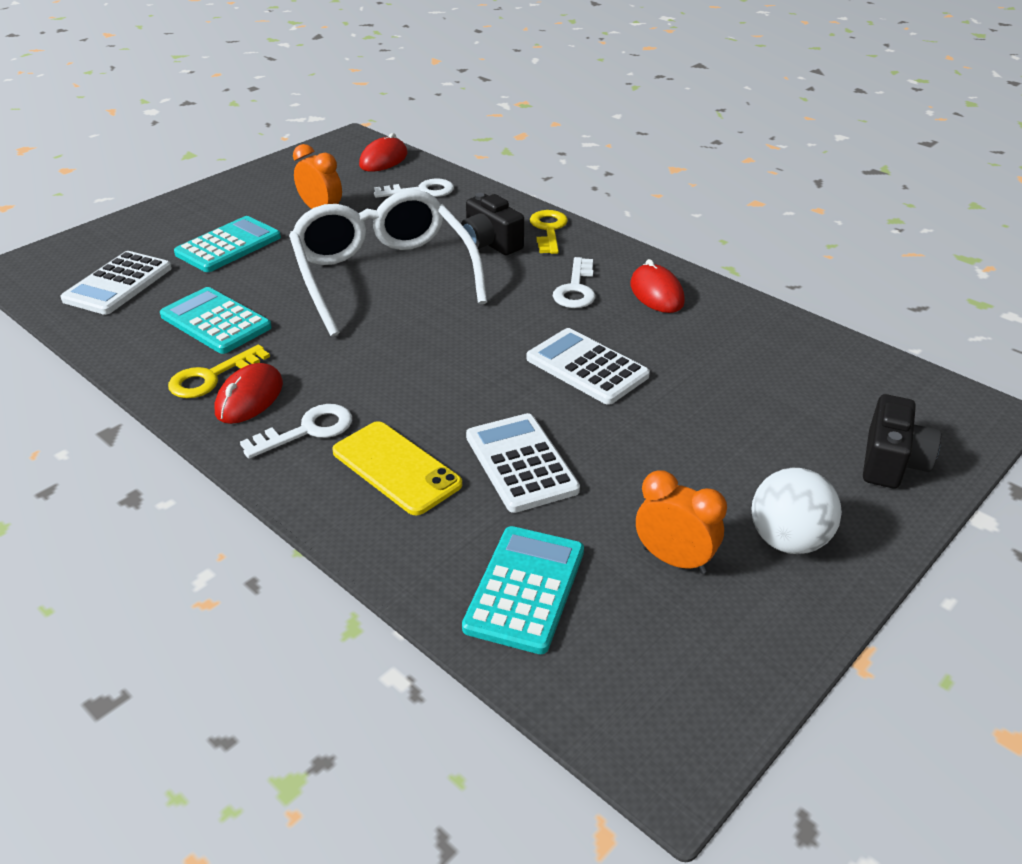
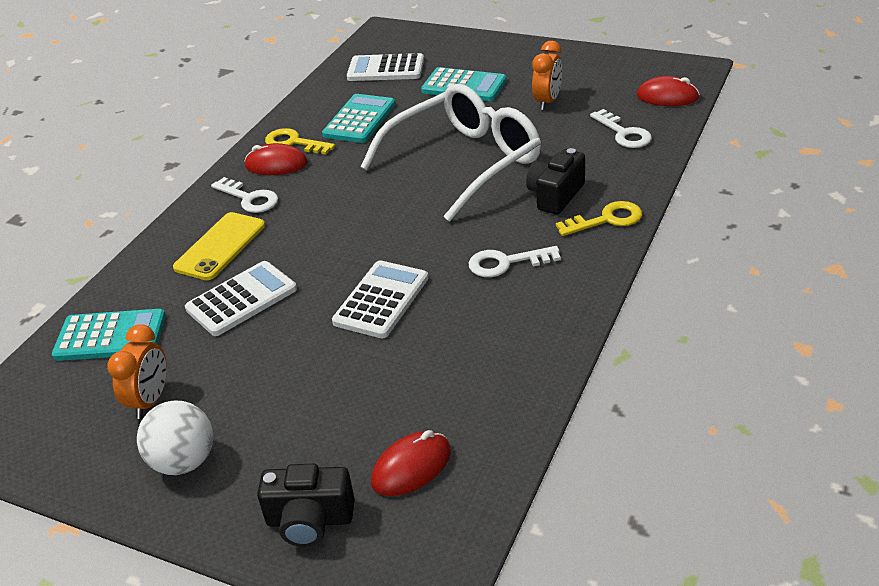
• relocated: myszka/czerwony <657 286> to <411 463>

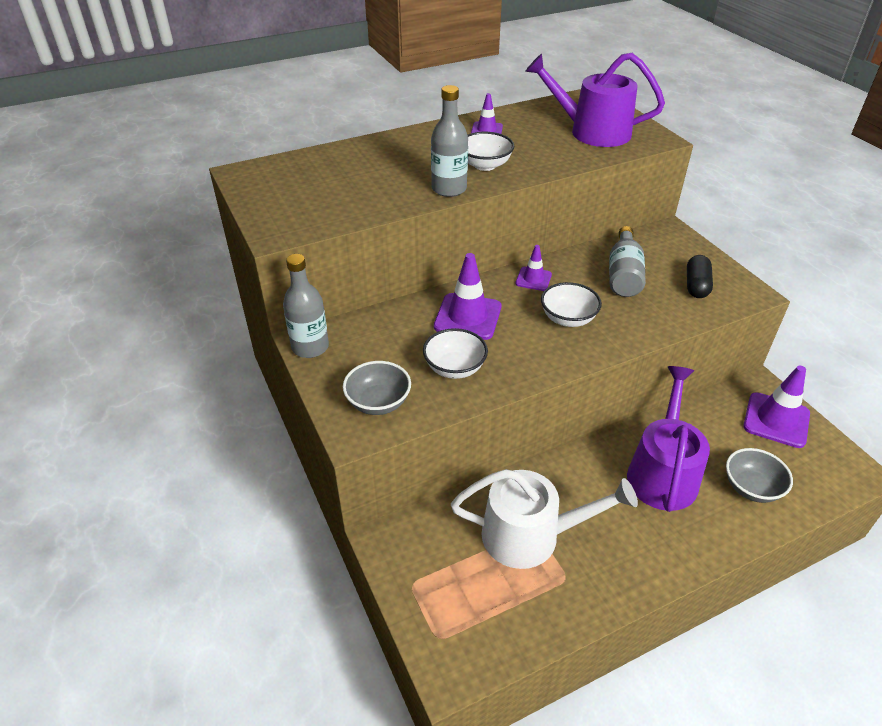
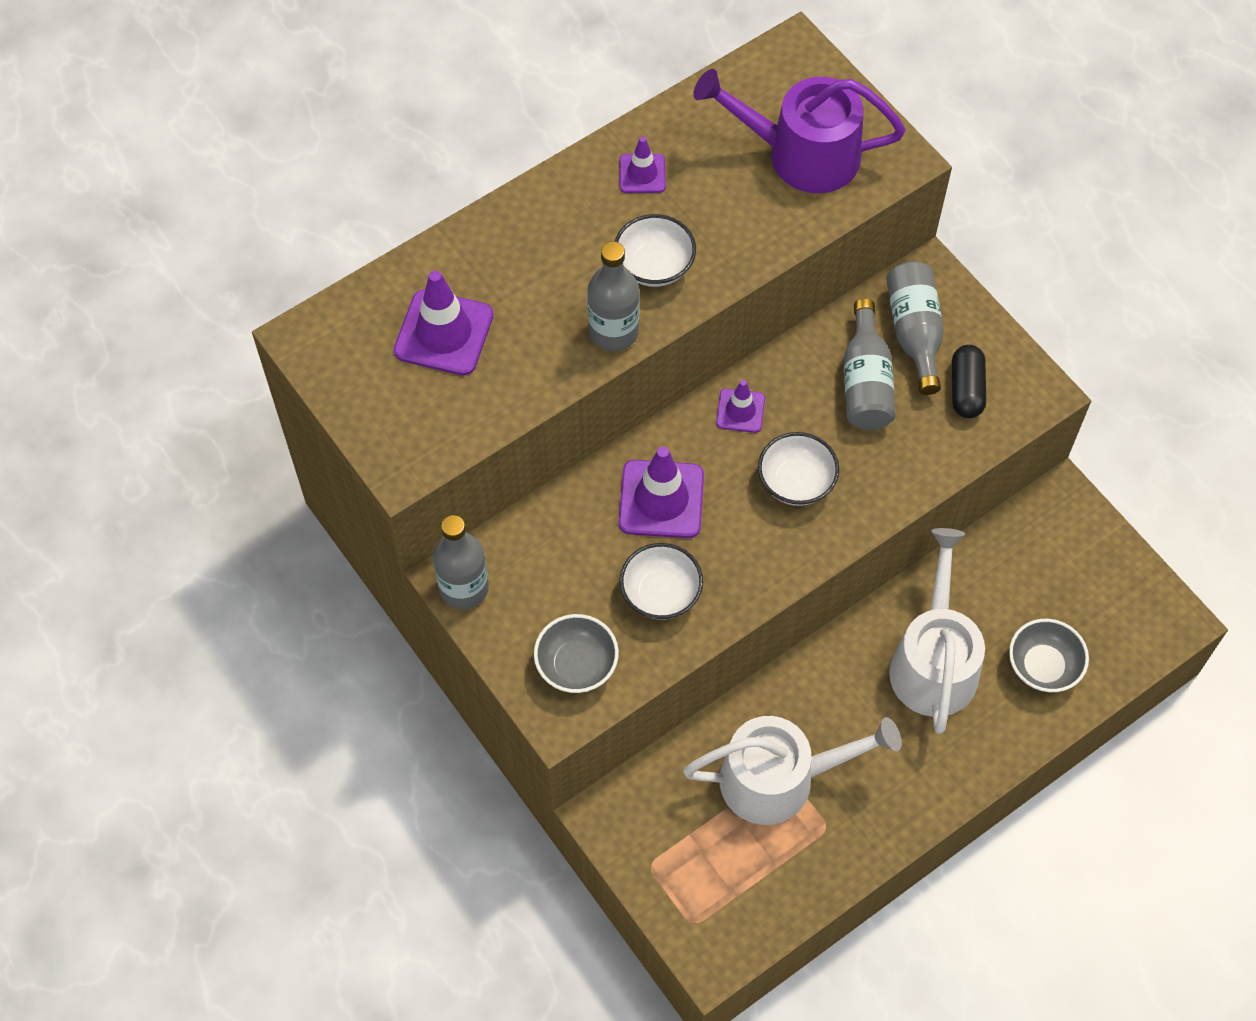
• colour: konewka/fioletowy <668 439> to konewka/biały <937 631>
• relocated: pachołek/fioletowy <776 407> to <444 323>
• appeared: butelka/szary <915 328>

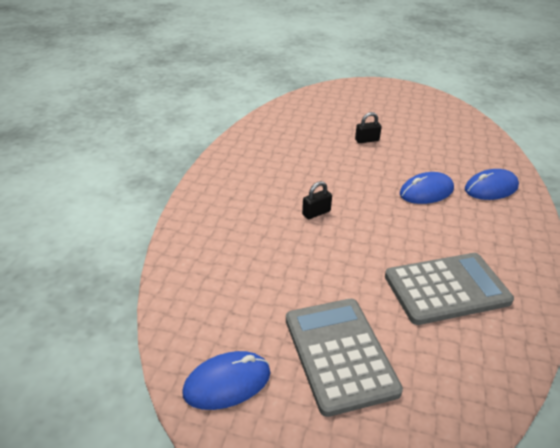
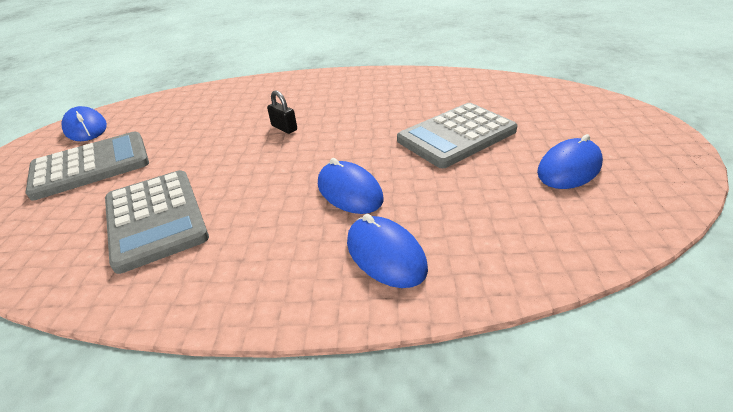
• exchanged: kłódka/czarny <368 127> to kalkulator/szary <457 135>
• appeared: myszka/niebieski <570 161>

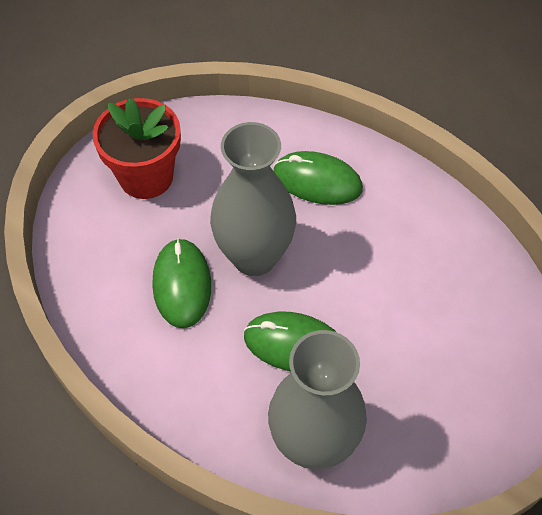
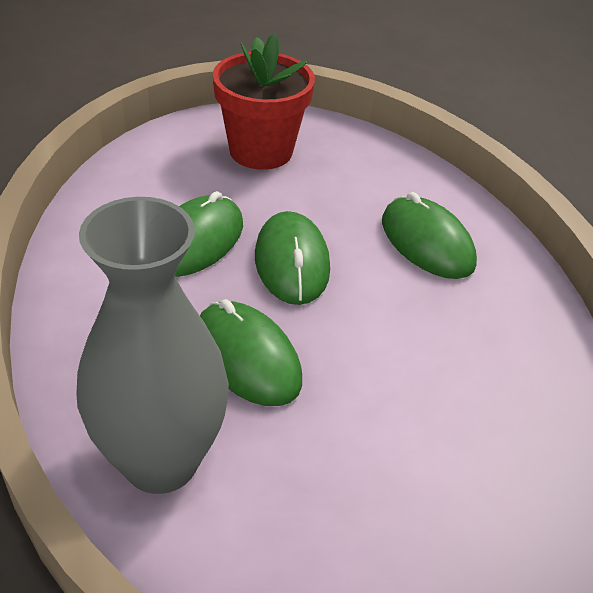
• exchanged: wazon/szary <253 199> to myszka/zielony <292 258>

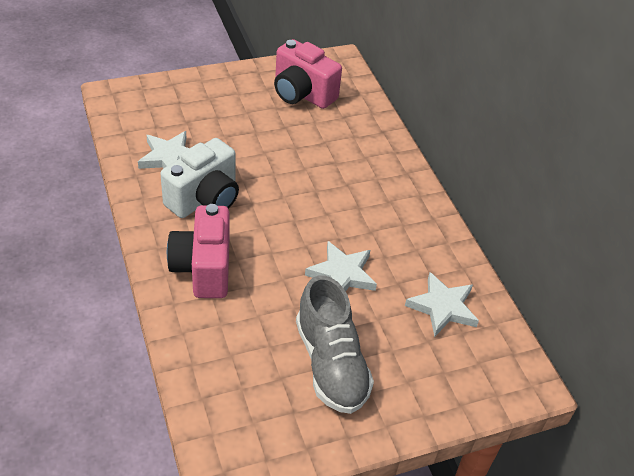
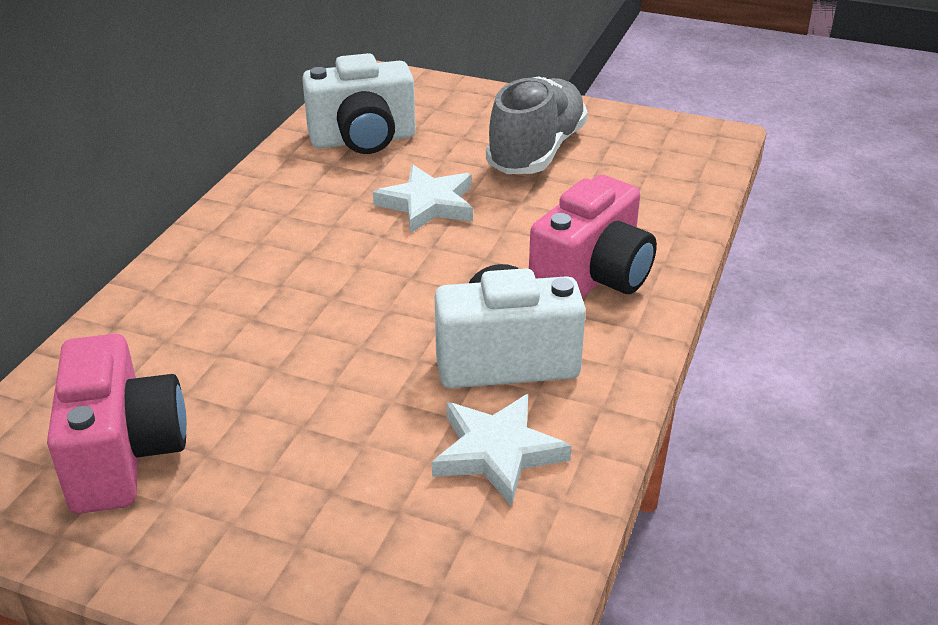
• exchanged: gwiazda/biały <442 304> to aparat fotograficzny/biały <358 103>

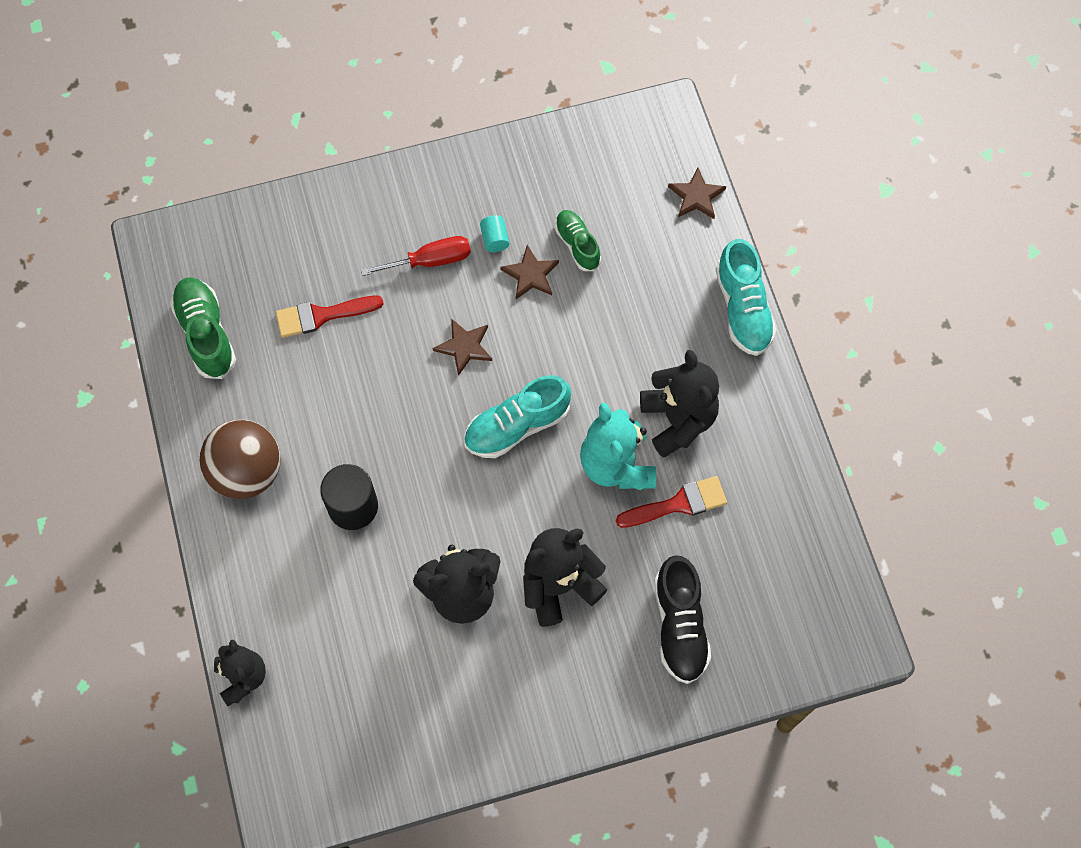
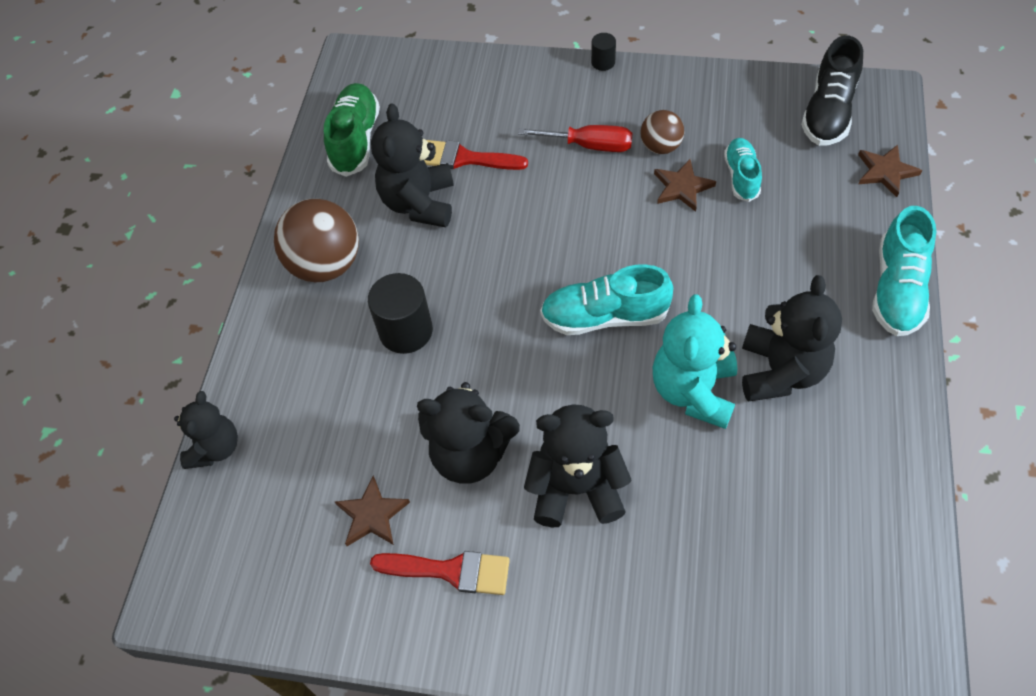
• relocated: gwiazda/brązowy <462 347> to <372 511>
• exchanged: walec/turkusowy <494 233> to piłka/brązowy <662 132>
• colour: but/zielony <578 240> to but/turkusowy <743 170>
• relocated: pędzel/czerwony <671 502> to <440 573>
• relocated: but/czarny <682 619> to <832 91>
• appeared: miś/czarny <412 165>
• appeared: walec/czarny <603 52>

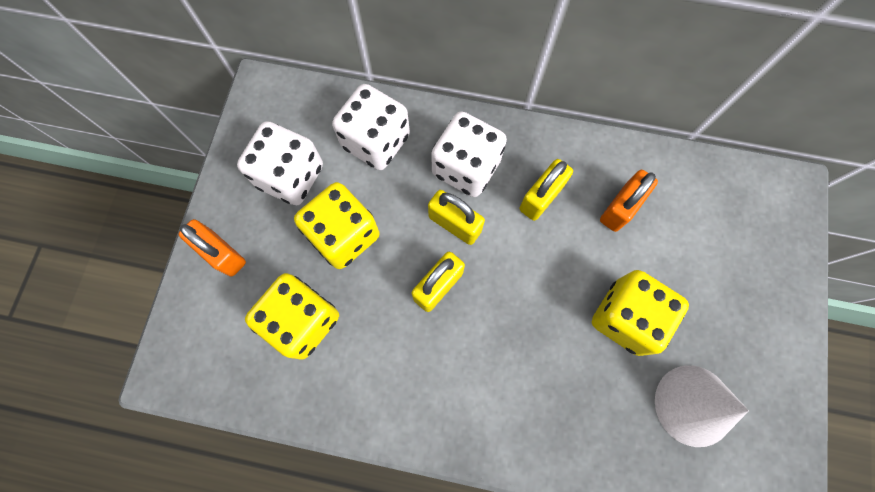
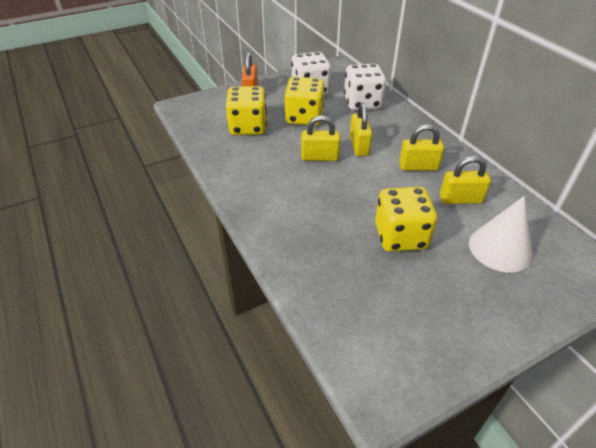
• missing: kostka do gry/biały <469 154>
• colour: kłódka/pomarańczowy <629 201> to kłódka/żółty <465 180>
• relocated: stożek/biały <702 406> to <501 234>

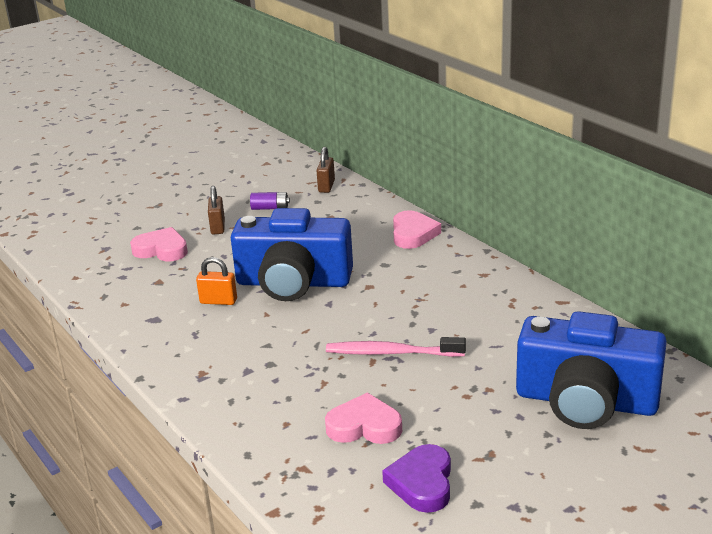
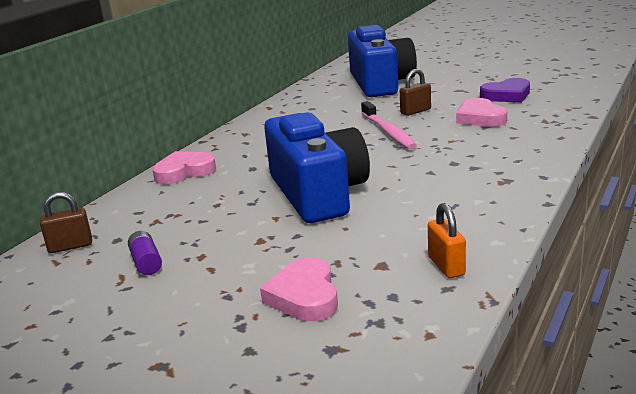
• relocated: kłódka/pomarańczowy <216 281> to <447 240>
• relocated: kłódka/brązowy <216 210> to <415 92>

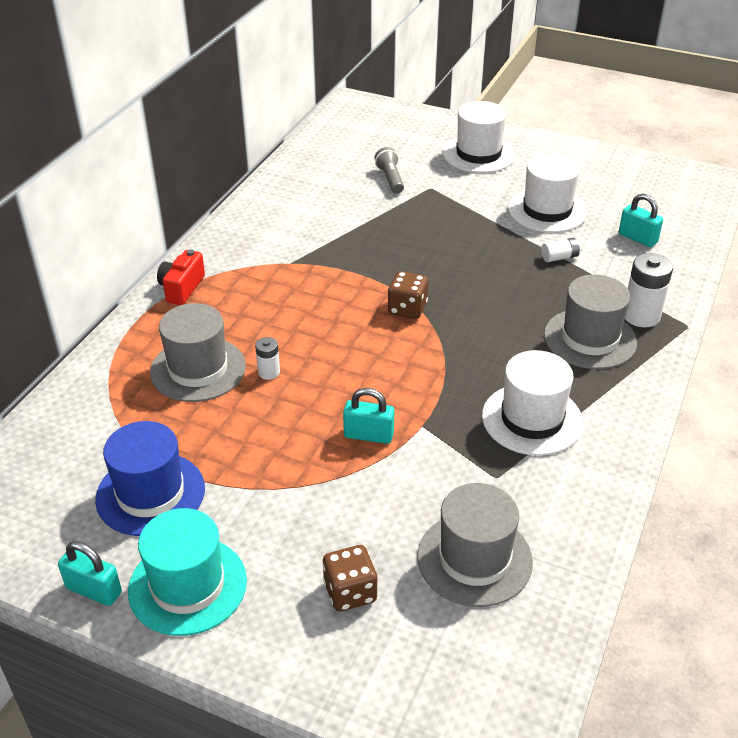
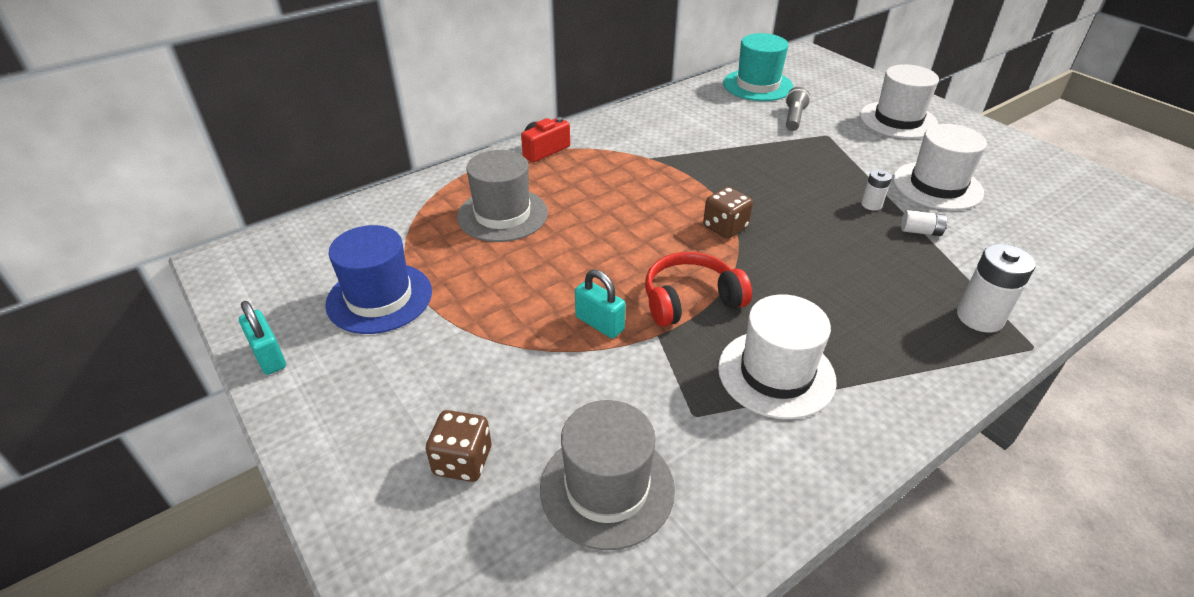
• relocated: kapelusz/turkusowy <187 572> to <758 67>
• relocated: bateria/biały <267 358> to <876 190>
• missing: kapelusz/szary <590 322>
• missing: kłódka/turkusowy <641 220>
• appeared: słuchawki/czerwony <698 289>

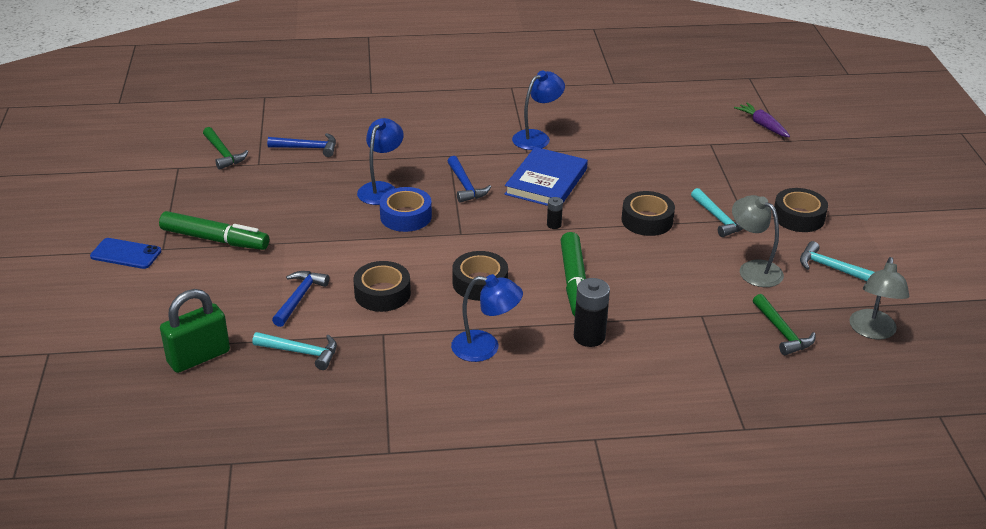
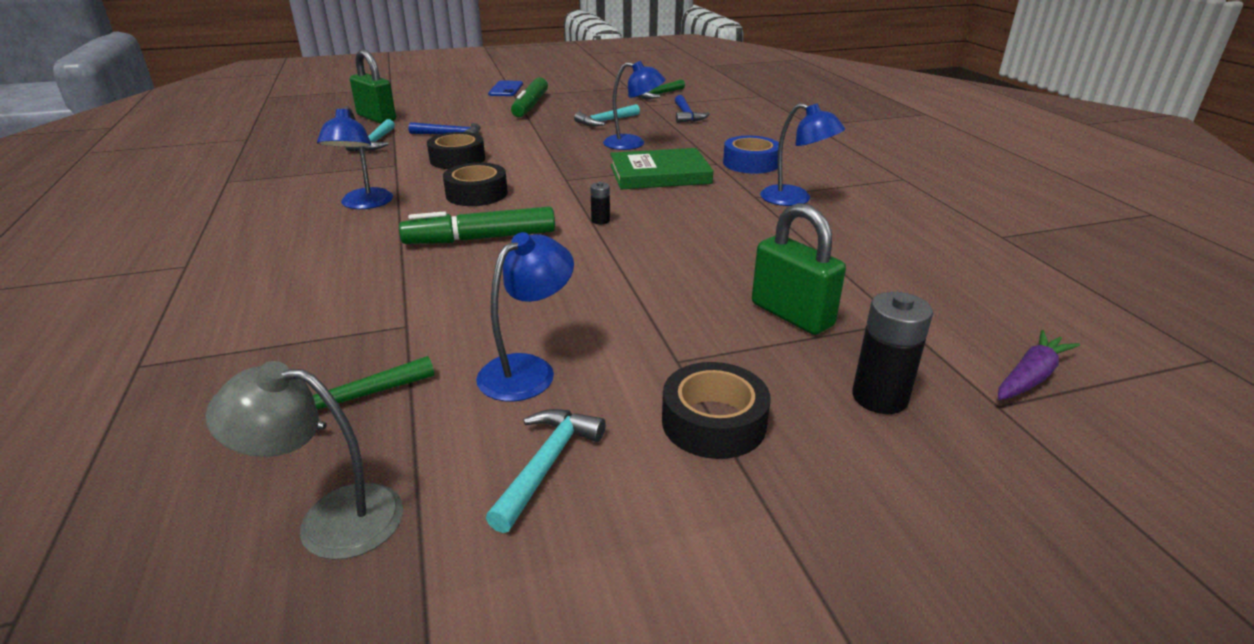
• relocated: taśma klejąca/niebieski <405 209> to <751 155>
• exchanged: młotek/niebieski <469 179> to książka/zielony <661 168>
• missing: książka/niebieski <546 176>
• relocated: bateria/czarny <592 312> to <892 353>
• missing: taśma klejąca/czarny <648 213>
• relocated: młotek/turkusowy <717 212> to <607 115>
• colour: lampka/szary <758 241> to lampka/niebieski <525 317>
• appeared: kłódka/zielony <799 269>

